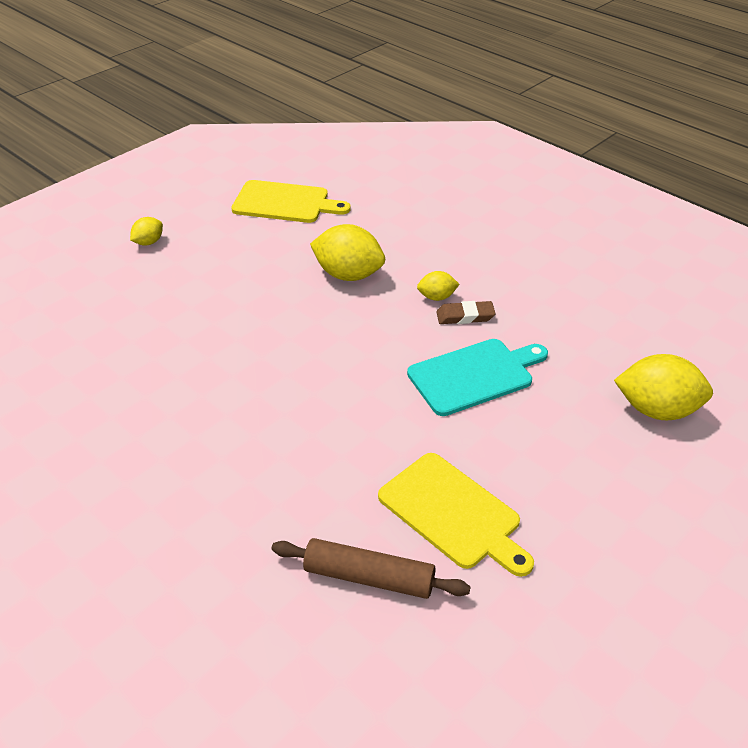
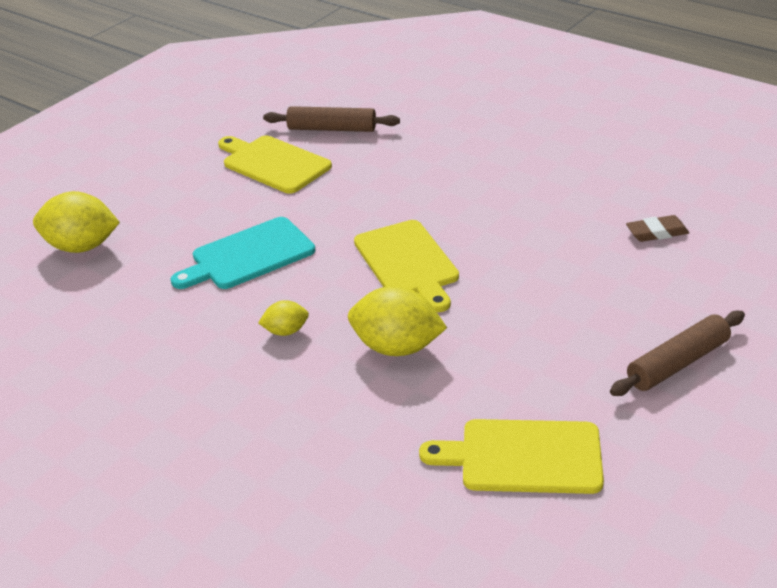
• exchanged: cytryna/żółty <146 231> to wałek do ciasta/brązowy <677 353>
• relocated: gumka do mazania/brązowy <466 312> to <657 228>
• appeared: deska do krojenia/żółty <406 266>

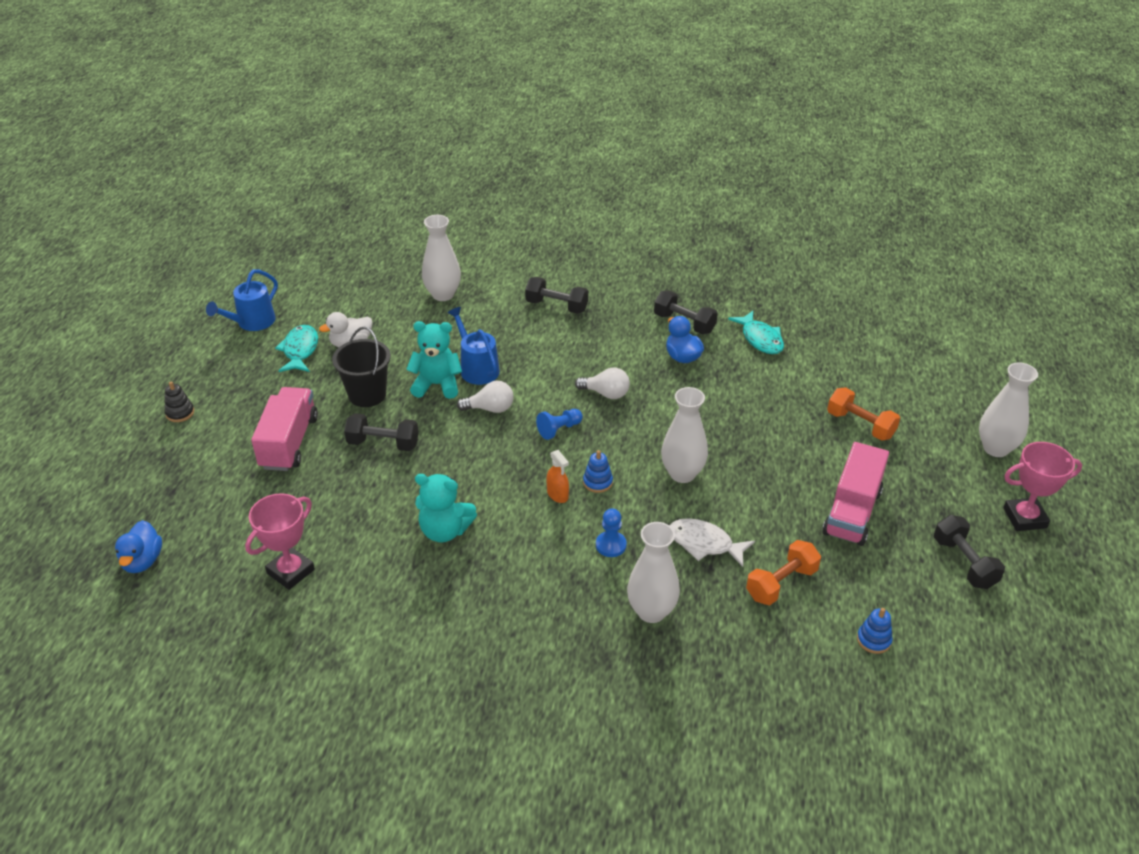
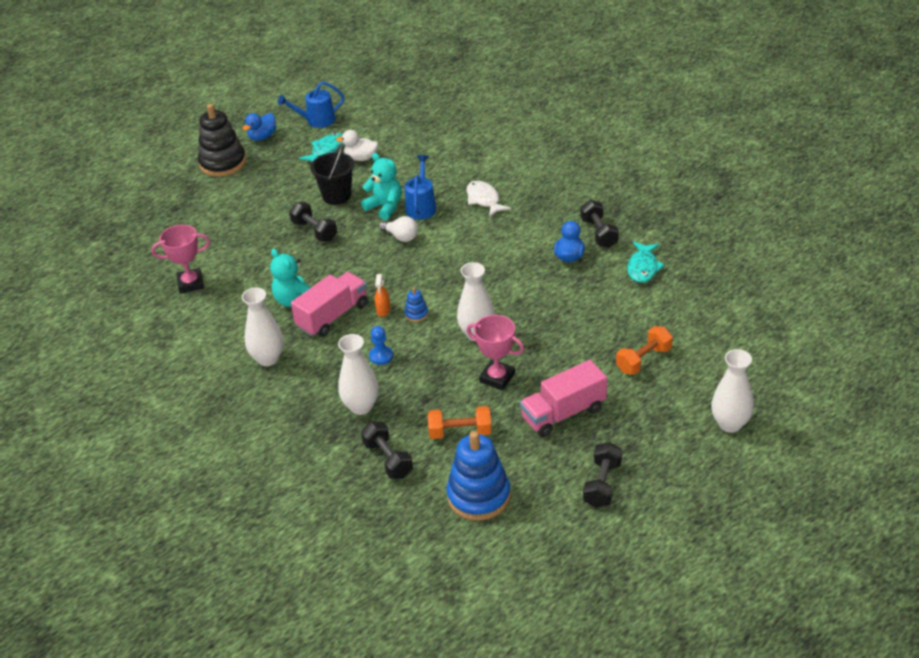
• relocated: kaczka/niebieski <138 546> to <259 127>
• size: zabawka nakładanka/czarny <179 401> = <222 140> x2.31
• relocated: ciężarówka/różowy <284 429> to <329 304>
• relocated: wazon/biały <441 258> to <263 327>
• relocated: hantel/czarny <556 295> to <387 450>
• missing: pionek/niebieski <559 424>
• missing: żarówka/biały <602 383>
• relocated: ryba/biały <712 542> to <488 199>
• spun: hantel/pomarańczowy <863 414> = <644 350> 60 degrees clockwise
• size: zabawka nakładanka/niebieski <875 631> = <478 476> x2.31
• relocated: puchar/różowy <1042 486> to <495 352>

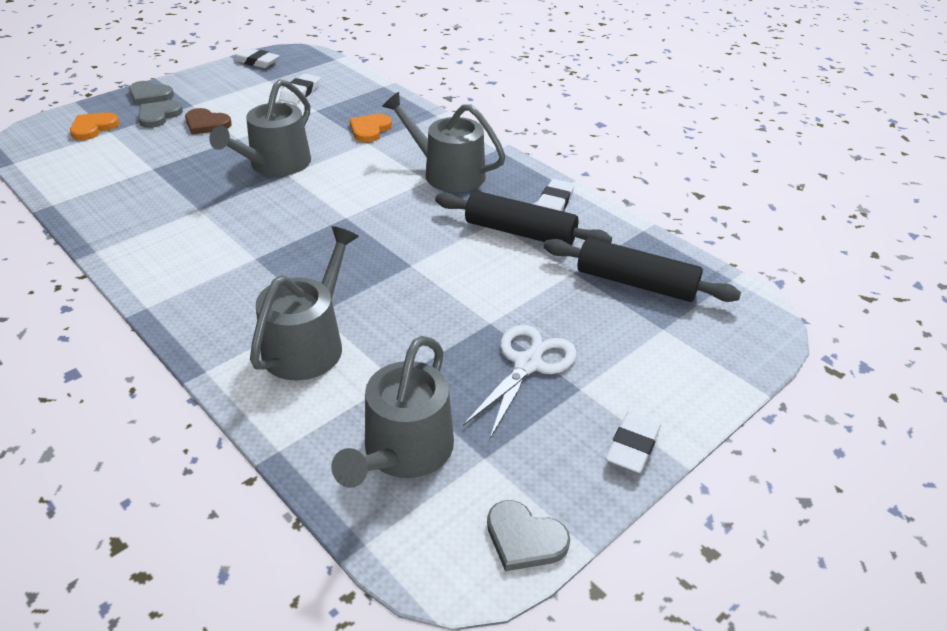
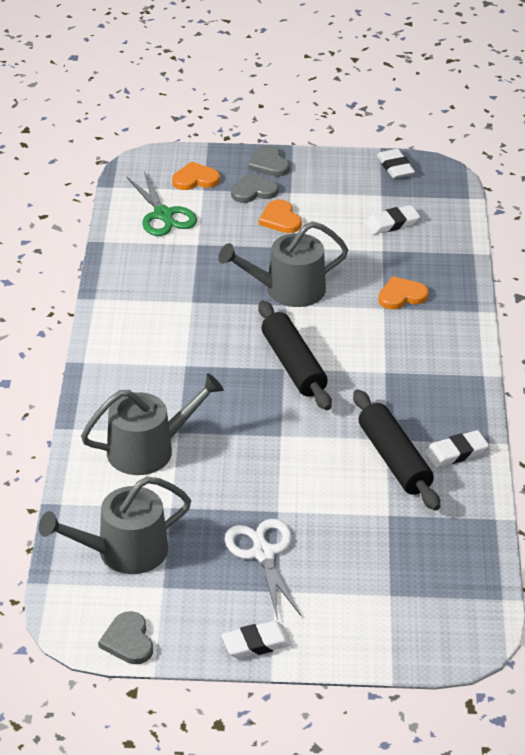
• colour: serce/brązowy <208 121> to serce/pomarańczowy <280 216>
• missing: konewka/szary <444 142>
• spun: nożyczki/biały <520 381> = <263 569> 90 degrees counterclockwise
• relocated: wałek do ciasta/czarny <642 270> to <295 355>
• appeared: nożyczki/zielony <161 204>

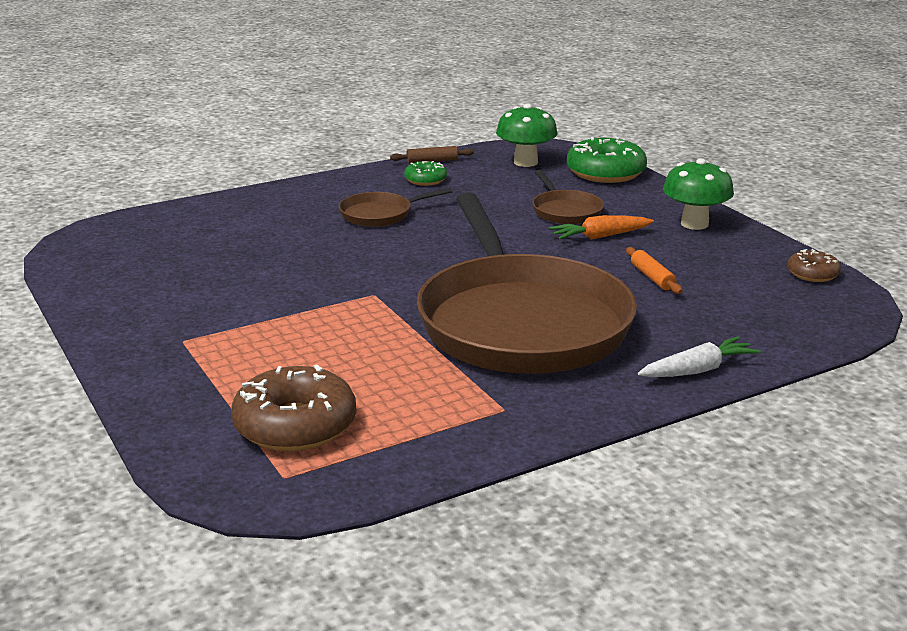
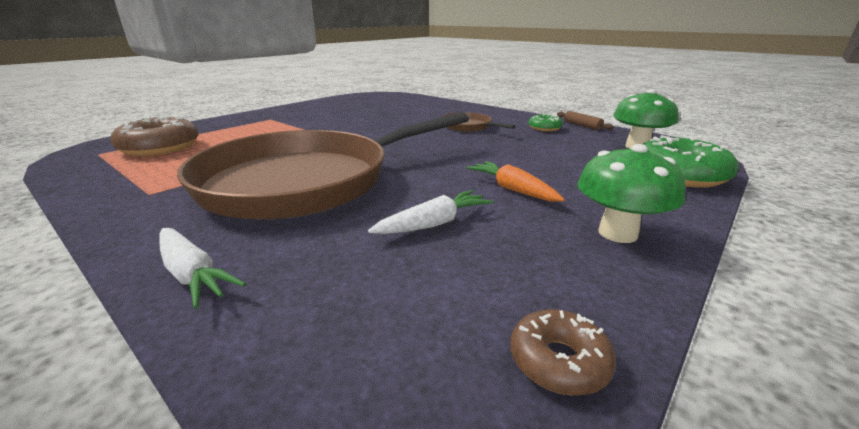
• missing: patelnia/brązowy <568 197>
• exchanged: wałek do ciasta/pomarańczowy <654 270> to marchewka/biały <430 212>

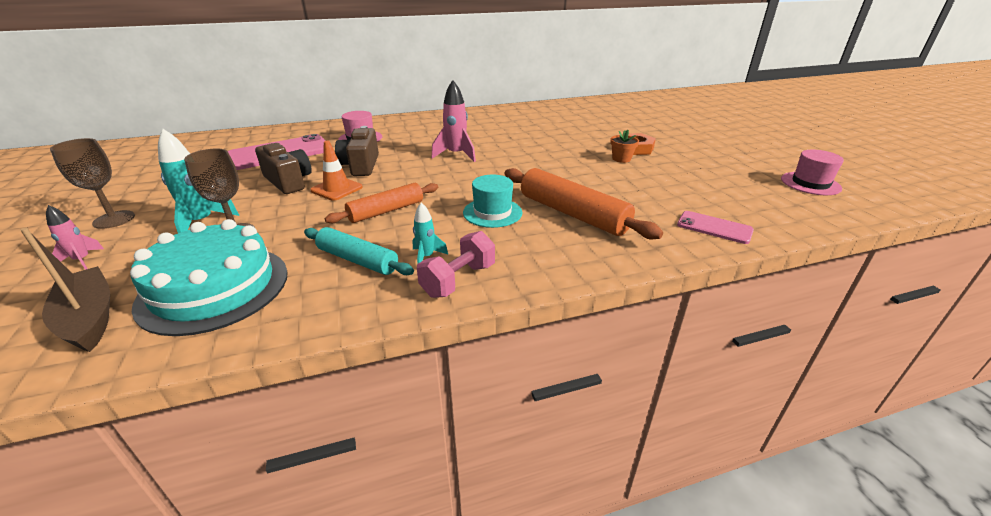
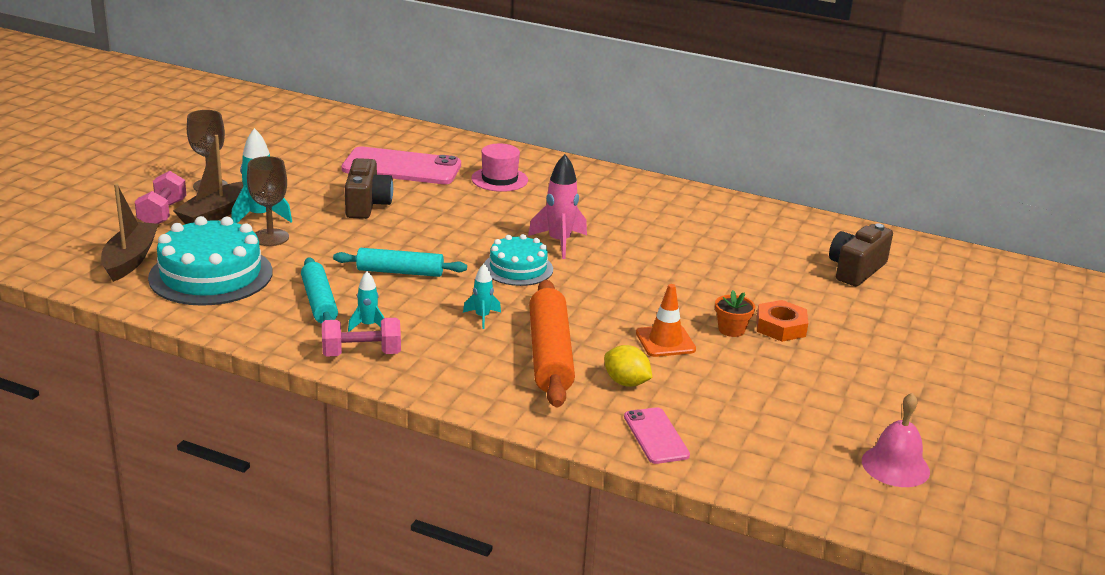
• exchanged: rakieta/różowy <75 237> to hantel/różowy <160 197>
• relocated: pachołek/pomarańczowy <336 171> to <666 320>
• colour: wałek do ciasta/pomarańczowy <381 203> to wałek do ciasta/turkusowy <400 262>
• relocated: aparat fotograficzny/brązowy <357 151> to <861 255>
• exchanged: kapelusz/turkusowy <492 201> to rakieta/turkusowy <482 296>
• exchanged: kapelusz/różowy <812 172> to dzwonek/różowy <896 440>
• appeared: łódka/brązowy <208 179>
• appeared: tort/turkusowy <518 260>
• appeared: cytryna/żółty <628 366>

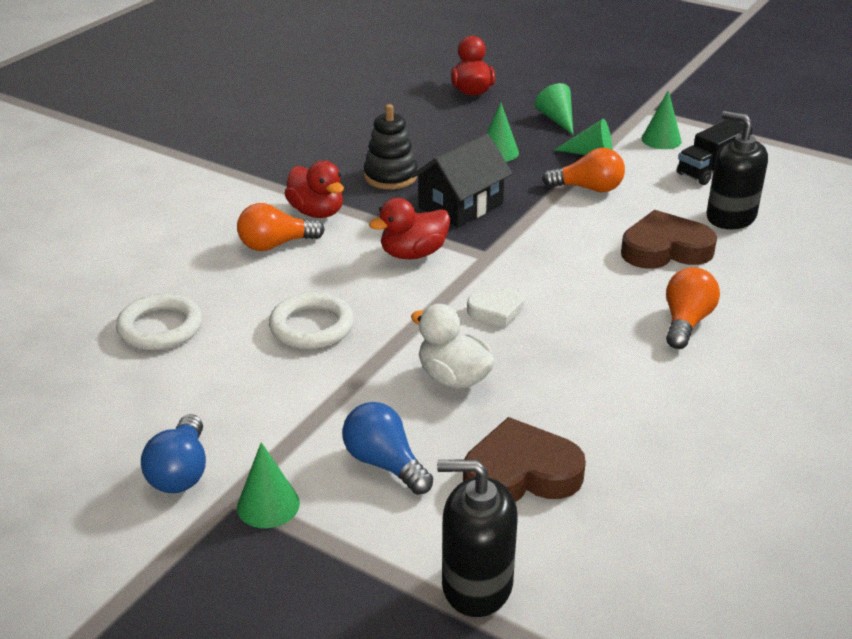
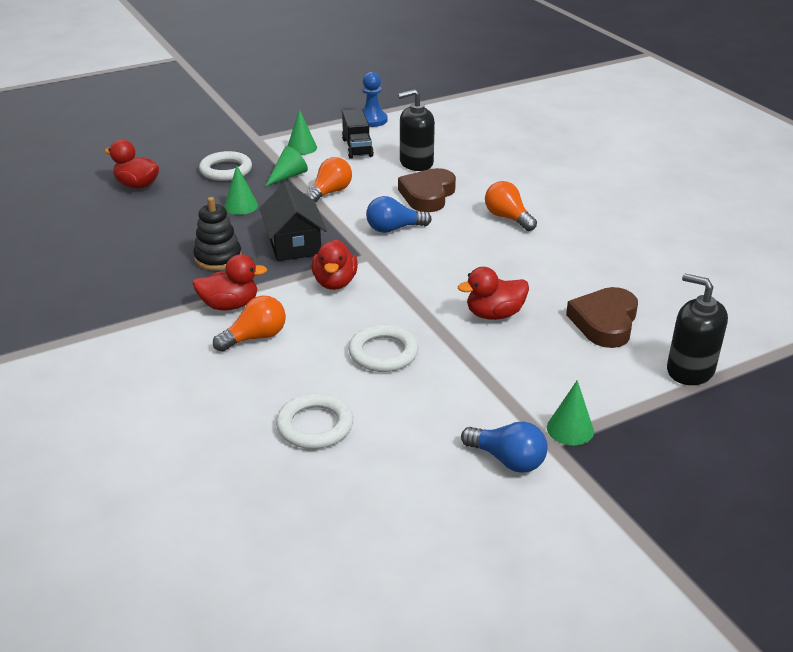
• spun: żarówka/pomarańczowy <281 227> = <249 323> 135 degrees counterclockwise
• relocated: żarówka/niebieski <387 448> to <399 214>
• colour: kaczka/biały <453 346> to kaczka/czerwony <493 293>
• spun: dozownik mydła/czarny <477 538> = <697 329> 90 degrees clockwise
• missing: serce/biały <495 307>
• exchanged: stożek/zielony <554 109> to pierścień/biały <225 166>
• appeared: pionek/niebieski <374 99>

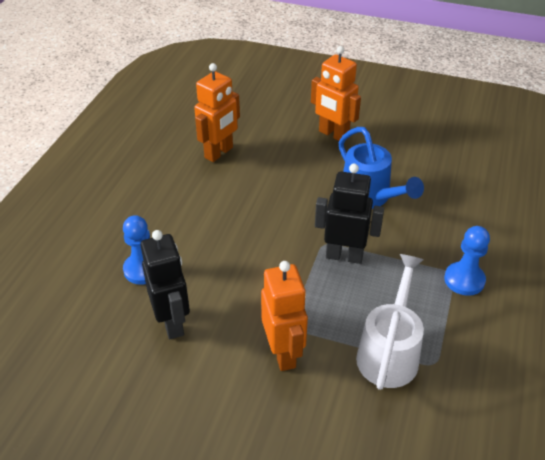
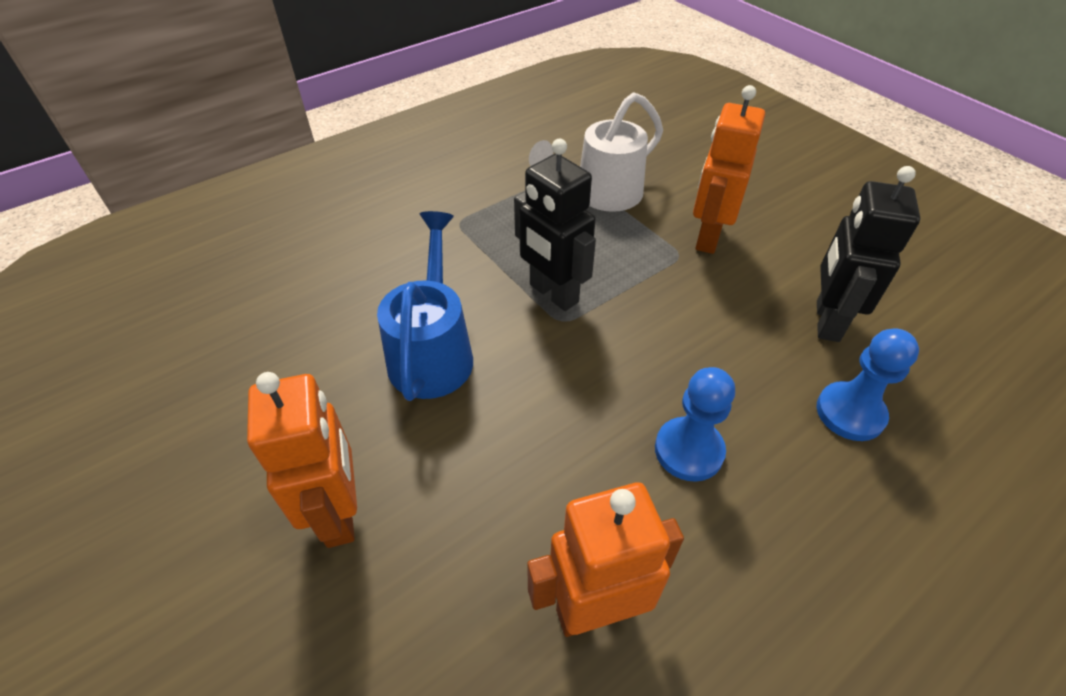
• relocated: pionek/niebieski <467 261> to <695 424>

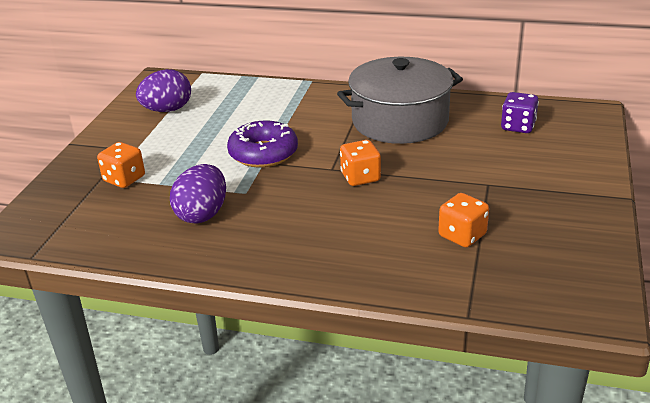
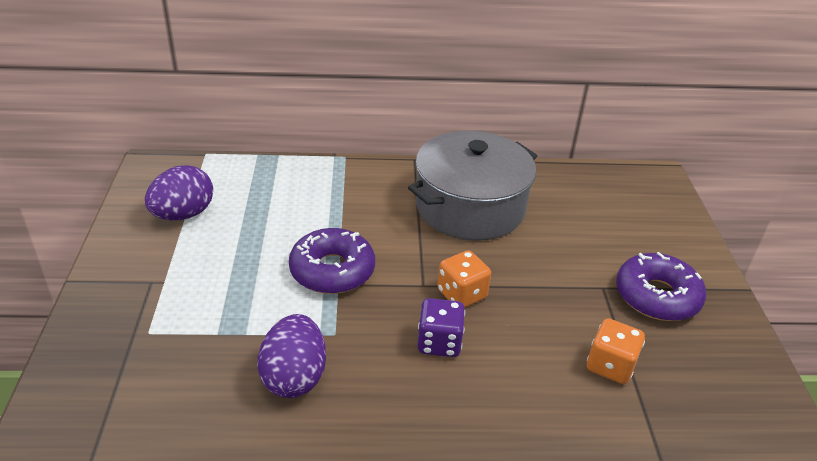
• missing: kostka do gry/pomarańczowy <121 165>
• relocated: kostka do gry/fioletowy <520 112> to <441 327>
• appeared: donut/fioletowy <661 286>

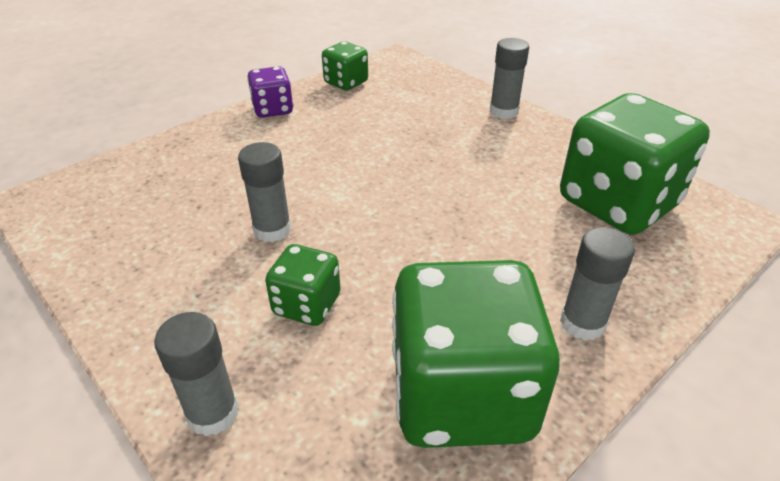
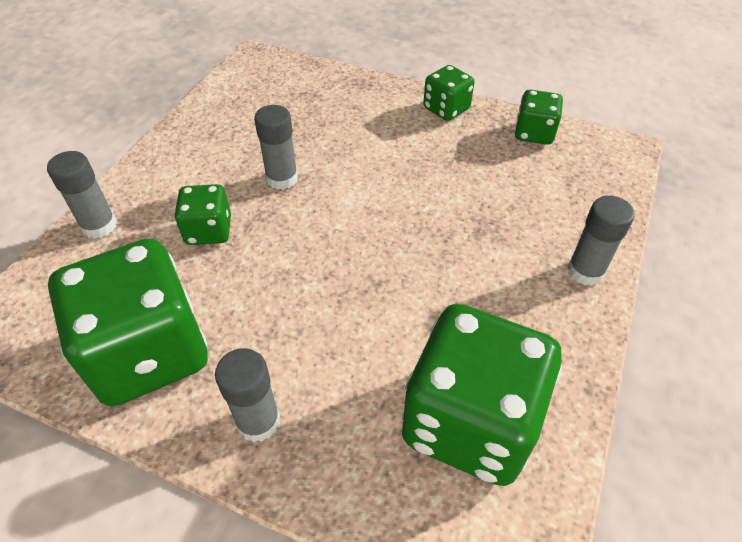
• colour: kostka do gry/fioletowy <270 92> to kostka do gry/zielony <448 93>

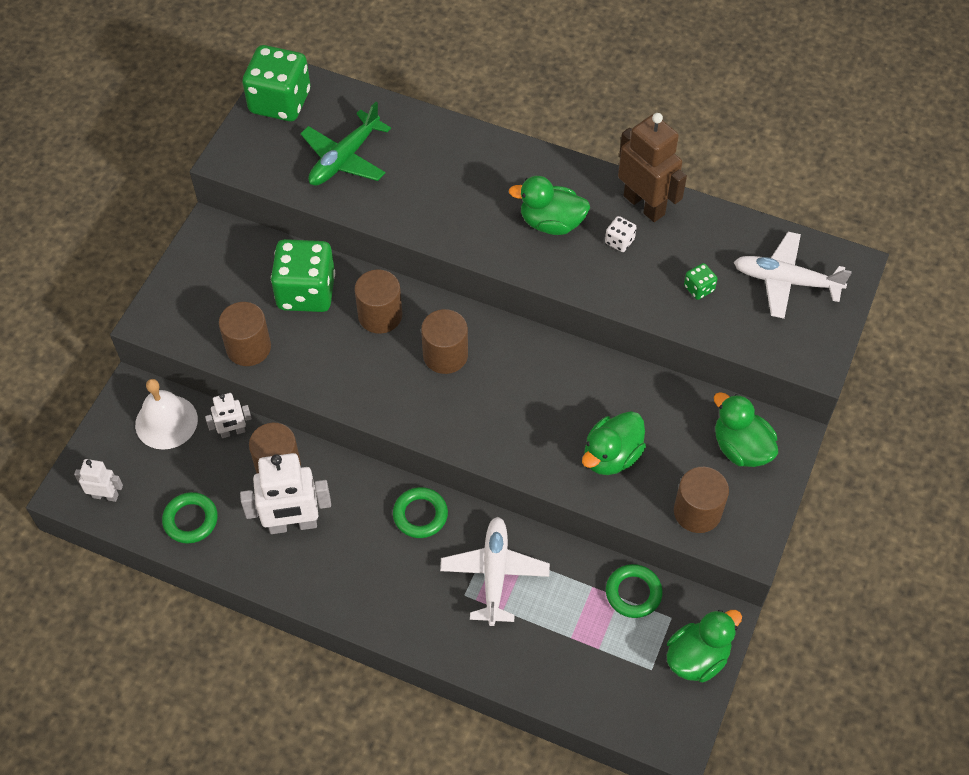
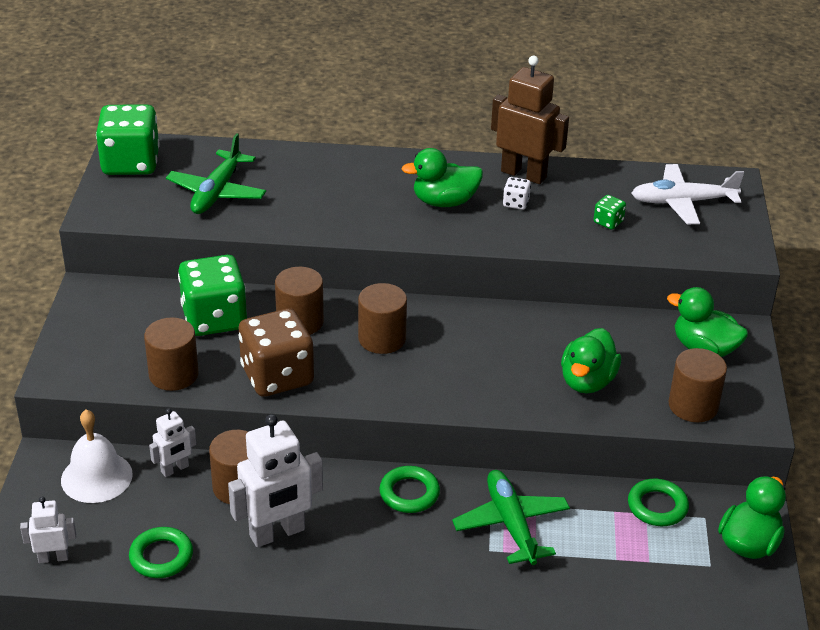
• colour: samolot/biały <495 571> to samolot/zielony <511 517>
• appeared: kostka do gry/brązowy <276 352>

